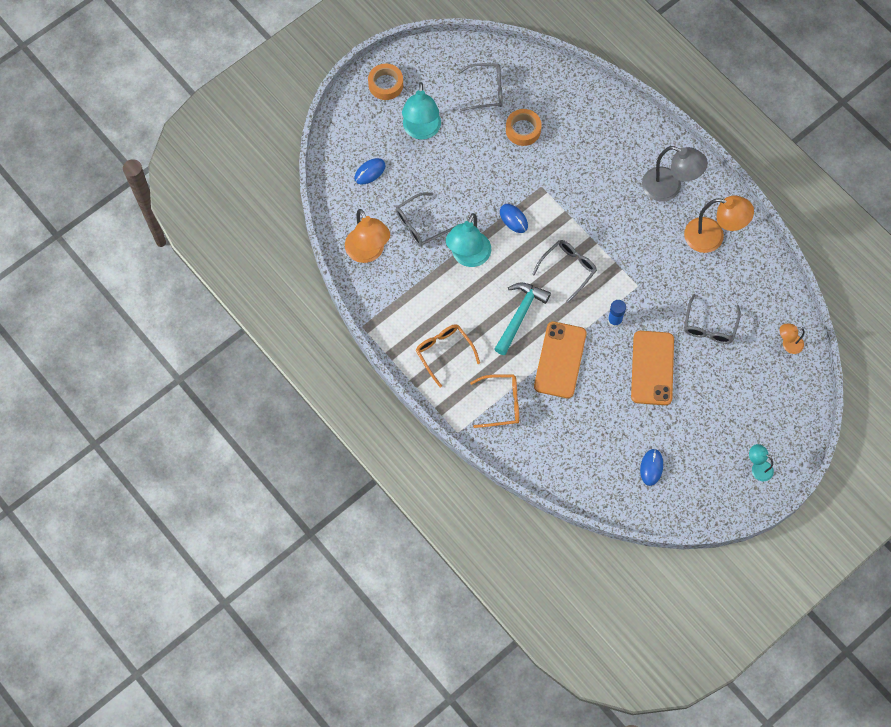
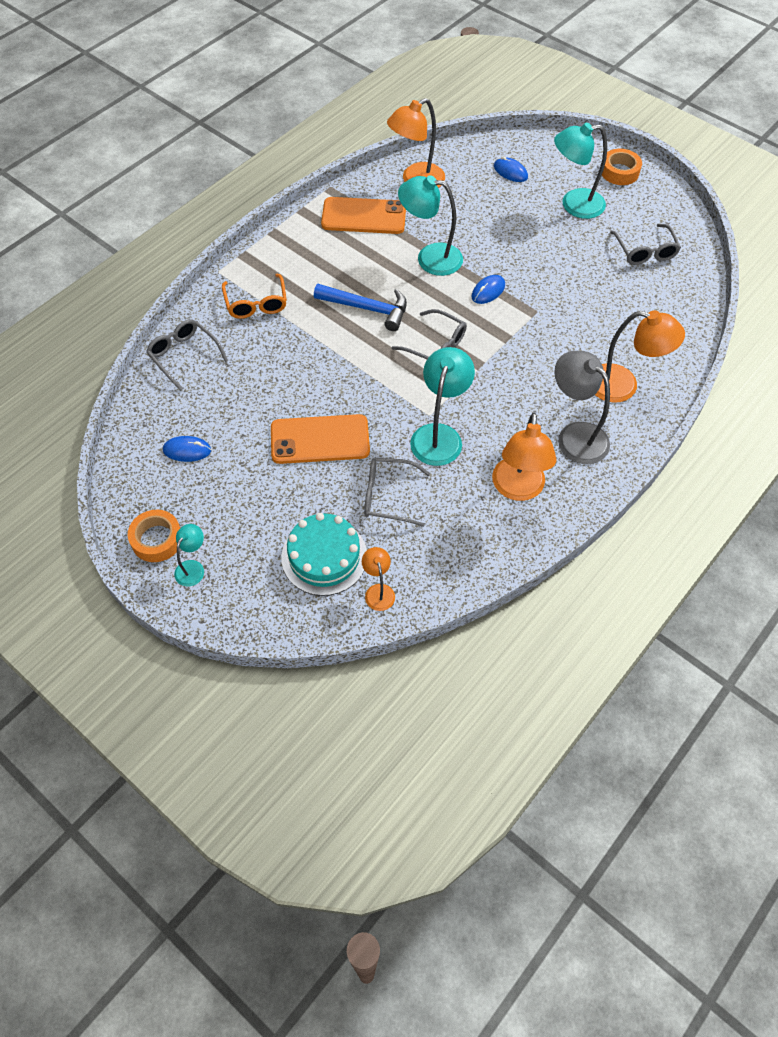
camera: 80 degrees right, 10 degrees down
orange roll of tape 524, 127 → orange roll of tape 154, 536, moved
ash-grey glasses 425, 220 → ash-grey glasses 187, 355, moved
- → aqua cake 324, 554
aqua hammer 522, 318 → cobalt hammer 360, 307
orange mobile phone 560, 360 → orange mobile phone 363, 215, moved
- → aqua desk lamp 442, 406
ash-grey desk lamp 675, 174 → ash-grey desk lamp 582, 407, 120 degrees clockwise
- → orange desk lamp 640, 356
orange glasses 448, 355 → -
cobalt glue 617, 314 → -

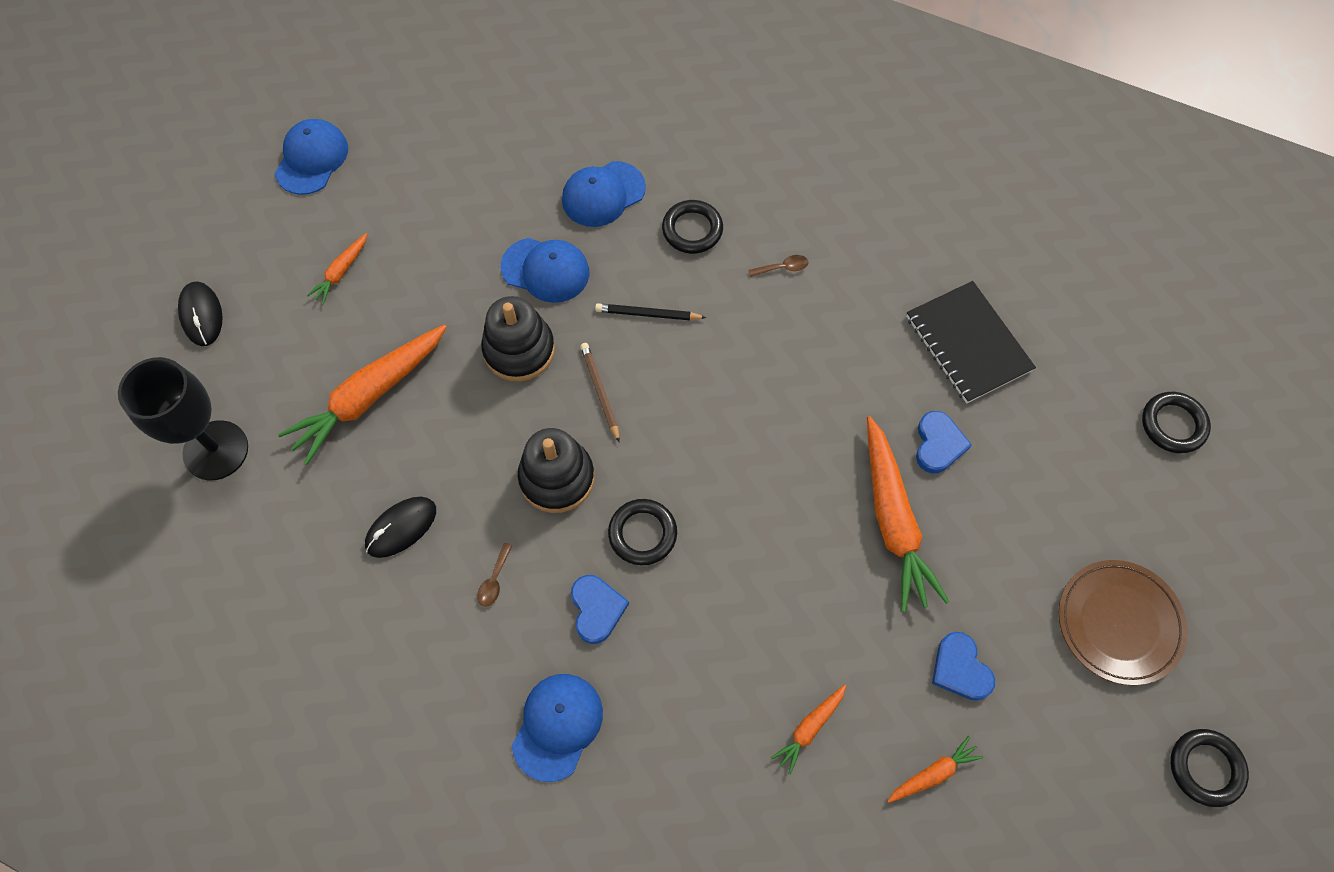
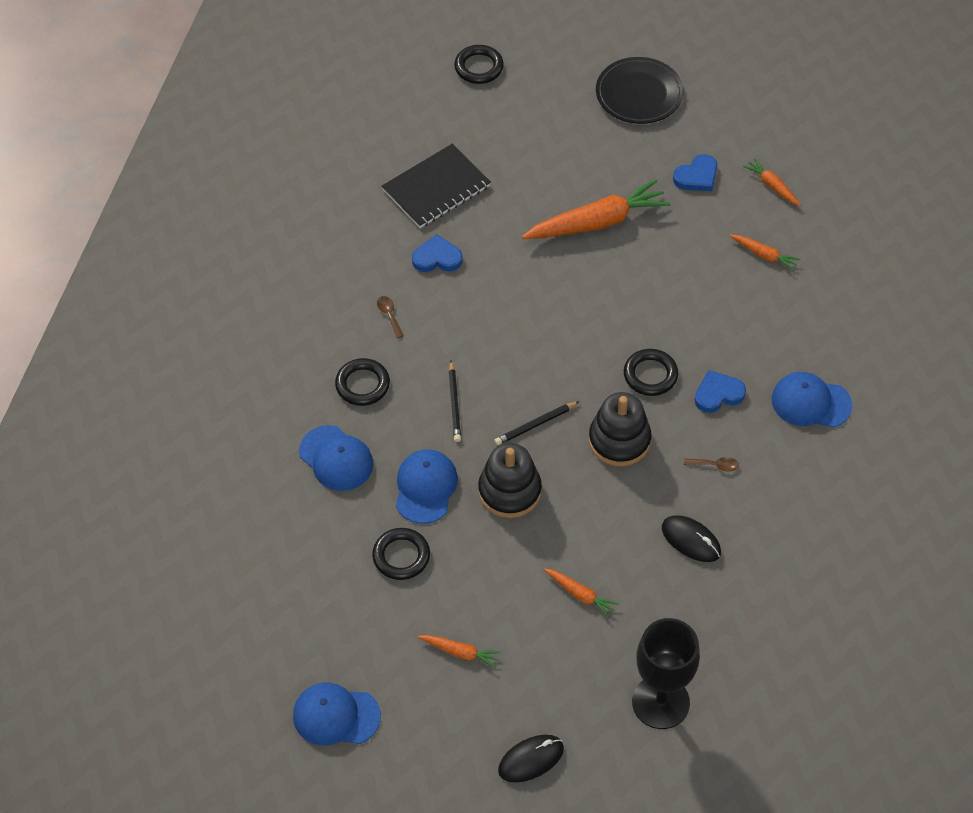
camera: 100 degrees left, 10 degrees down
black torus 1209, 768 → black torus 401, 554, moved
cobalt heart shape 944, 442 → cobalt heart shape 437, 253, moved
brown lead pencil 600, 393 → black lead pencil 537, 423
orange carrot 362, 394 → orange carrot 581, 593, x0.48
brown flat dish 1123, 622 → black flat dish 640, 90

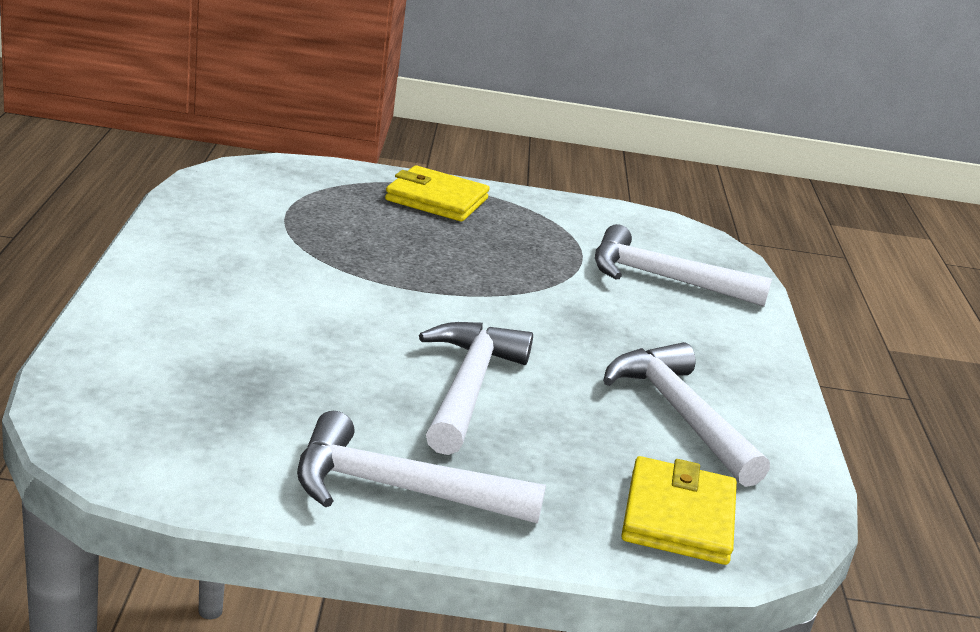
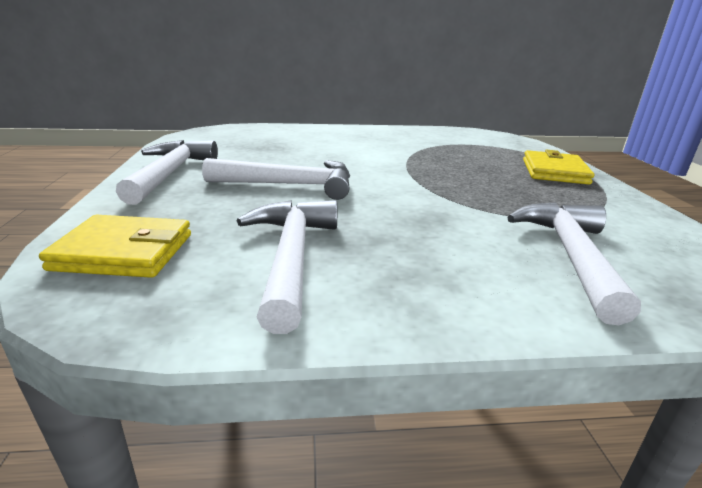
camera: 85 degrees right, 0 degrees up
white hammer 686, 414 → white hammer 287, 267, 60 degrees counterclockwise

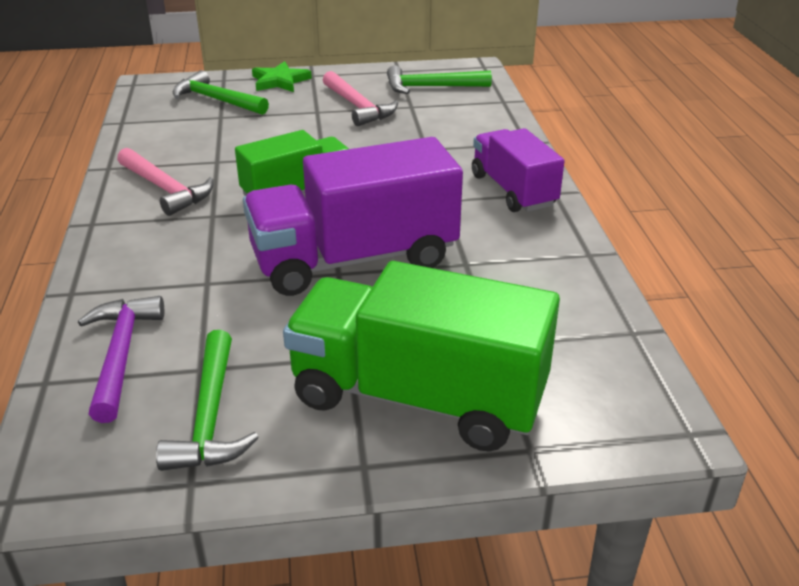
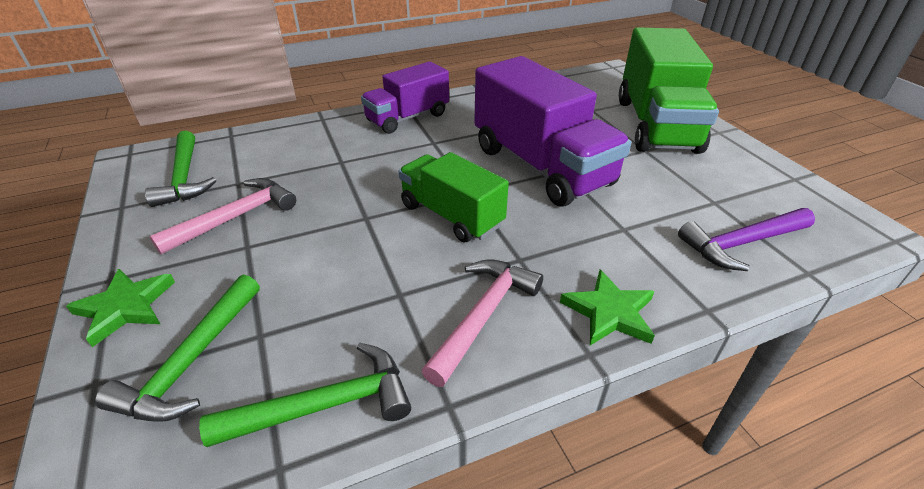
camera: 105 degrees left, 5 degrees up
emerald hammer 207, 400 → emerald hammer 305, 395, moved
- → emerald star 607, 307

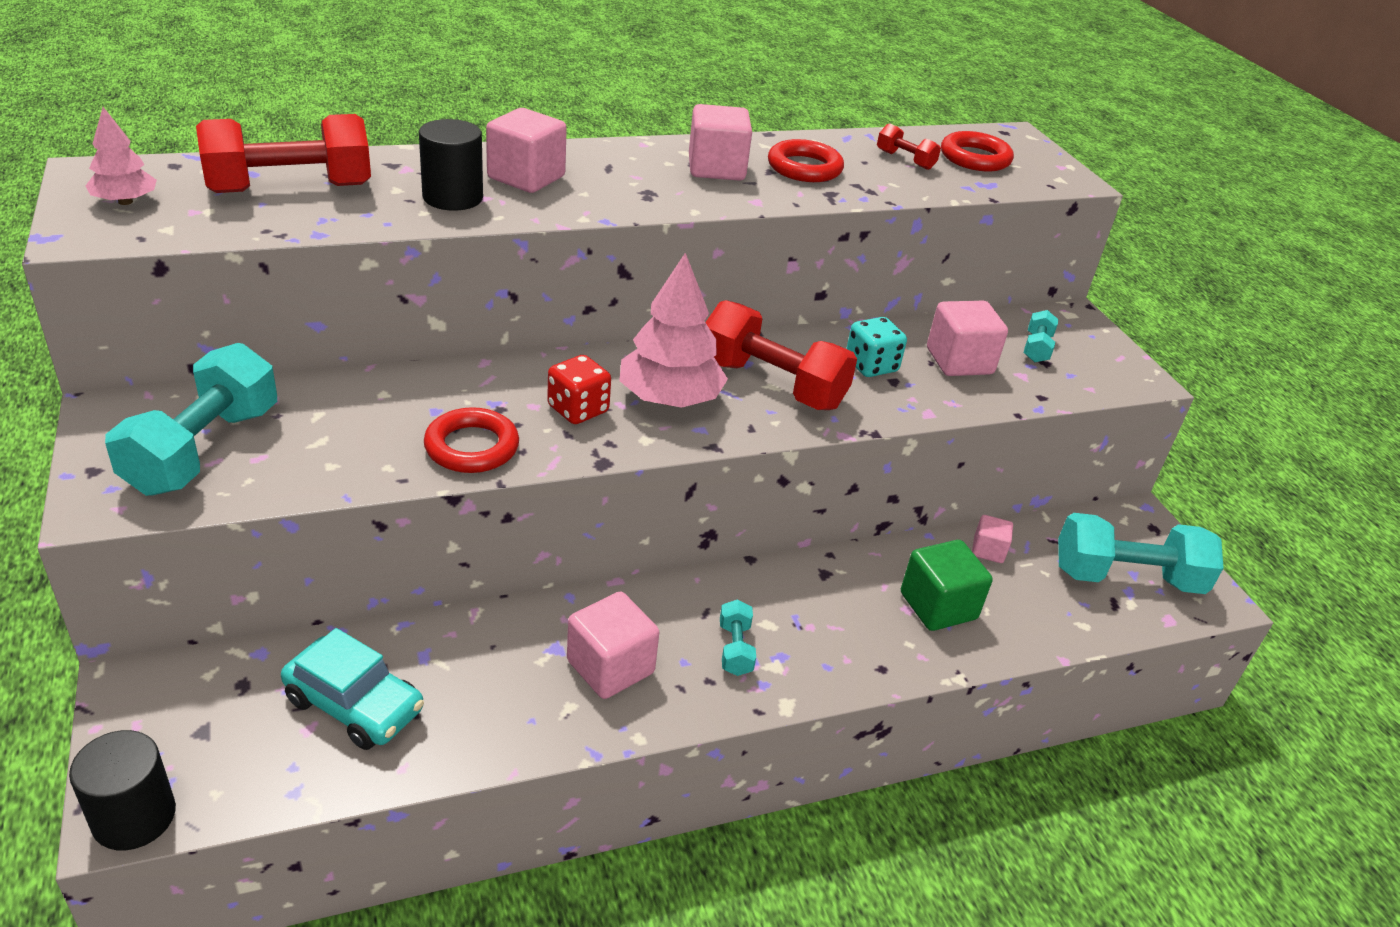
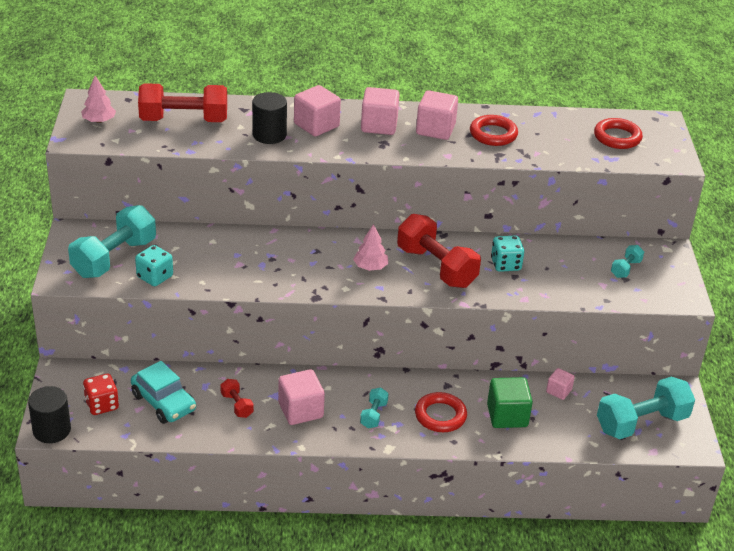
camera: 20 degrees right, 0 degrees up
crimson dice 579, 389 → crimson dice 101, 394, moved
- → aqua dice 154, 265
crimson hand weight 909, 146 → crimson hand weight 237, 398, moved
rosy fir tree 673, 330 → rosy fir tree 370, 247, x0.56
rosy cube 967, 338 → rosy cube 380, 111, moved
crimson torus 471, 440 → crimson torus 441, 412, moved
aqua hand weight 1140, 553 → aqua hand weight 646, 408, 45 degrees counterclockwise

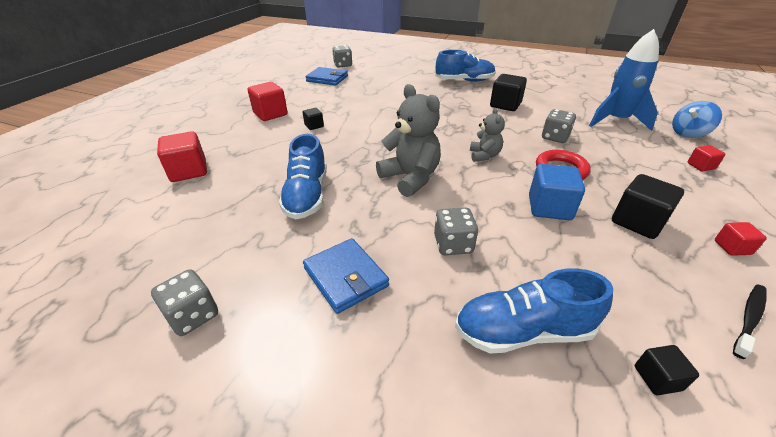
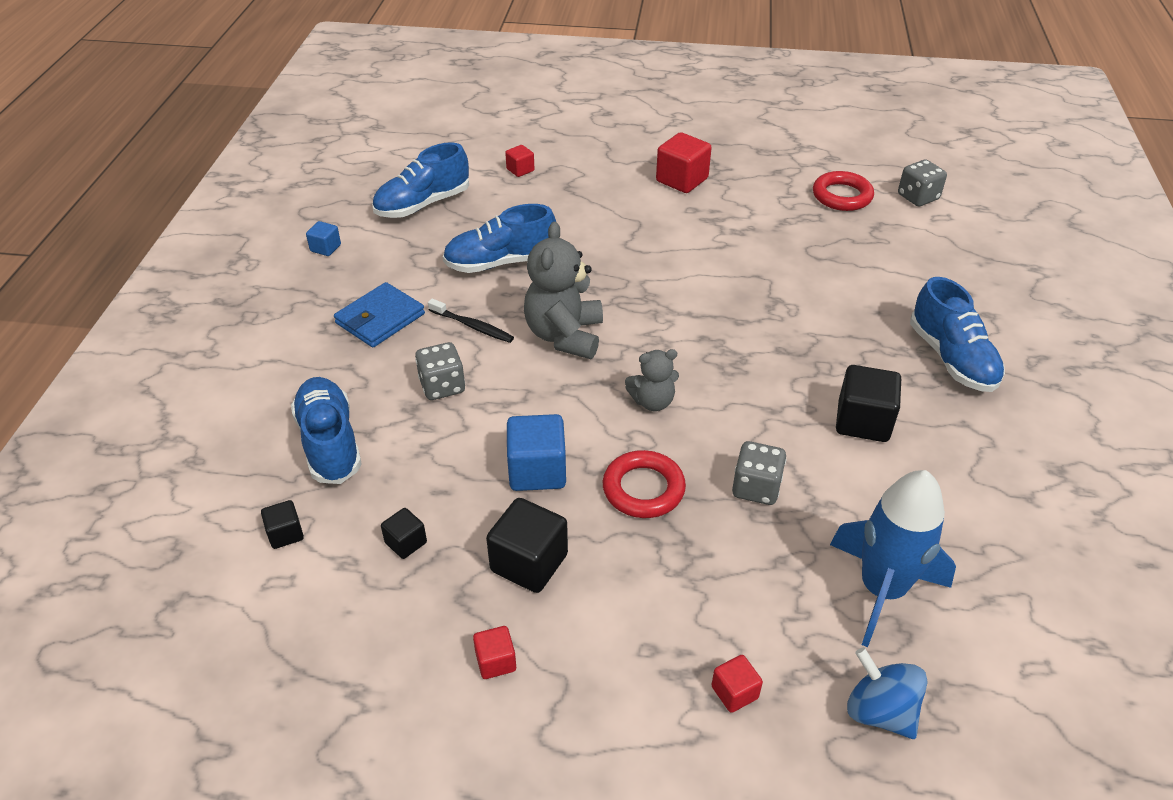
camera: 75 degrees right, 5 degrees up
ash-grey dice 184, 302 → cobalt cube 323, 238
- → cobalt sneaker 420, 180
black cube 313, 119 → black cube 404, 533, moved
black tooth brush 750, 321 → black tooth brush 471, 320, moved
crimson cube 182, 156 → crimson cube 520, 161, x0.54
ash-grey teddy bear 408, 140 → ash-grey teddy bear 563, 290, 150 degrees clockwise
cobalt billfold 327, 76 → crimson torus 843, 191

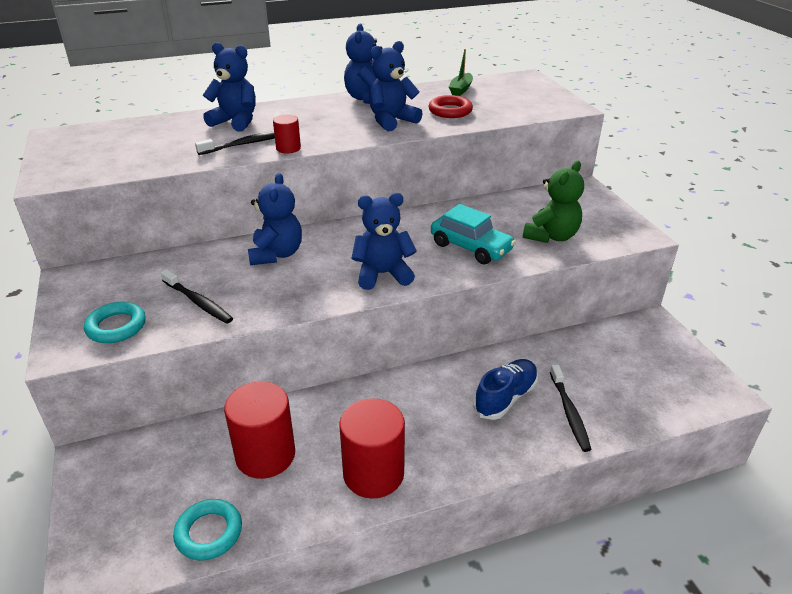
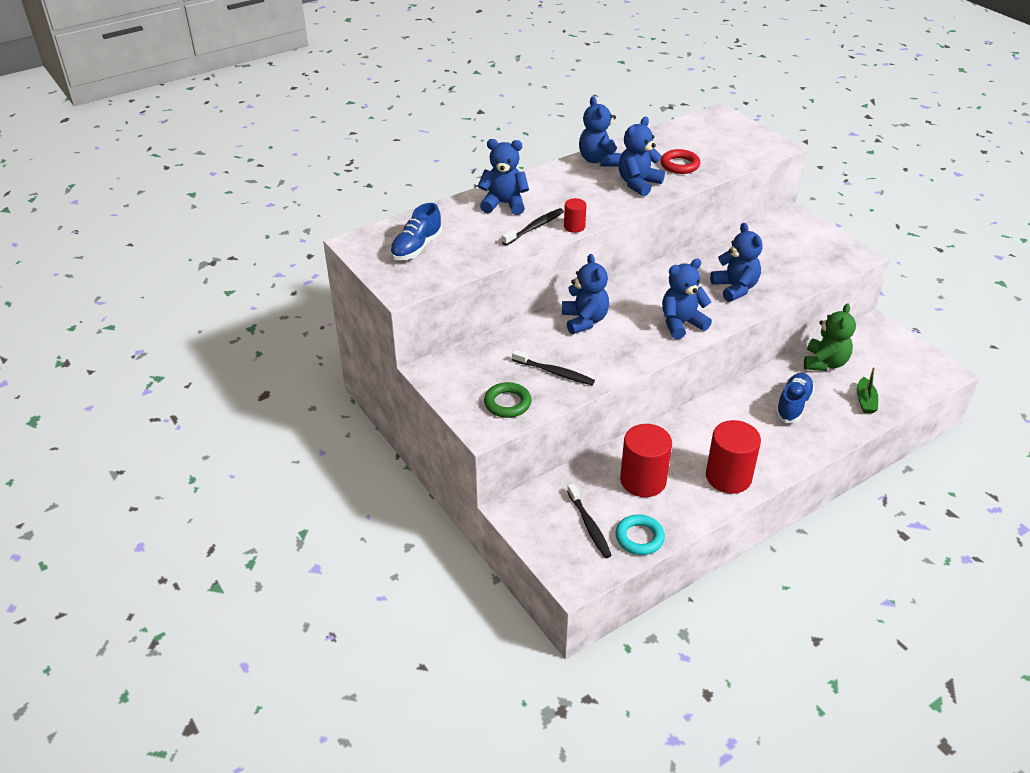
camera: 15 degrees left, 5 degrees up
- → cobalt sneaker 416, 231
aqua torus 115, 322 → emerald torus 507, 400
black tooth brush 570, 408 → black tooth brush 589, 520, moved
aqua car 473, 234 → cobalt teddy bear 736, 262
emerald teddy bear 553, 201 → emerald teddy bear 830, 337, moved
emerald boat 461, 72 → emerald boat 867, 390, moved

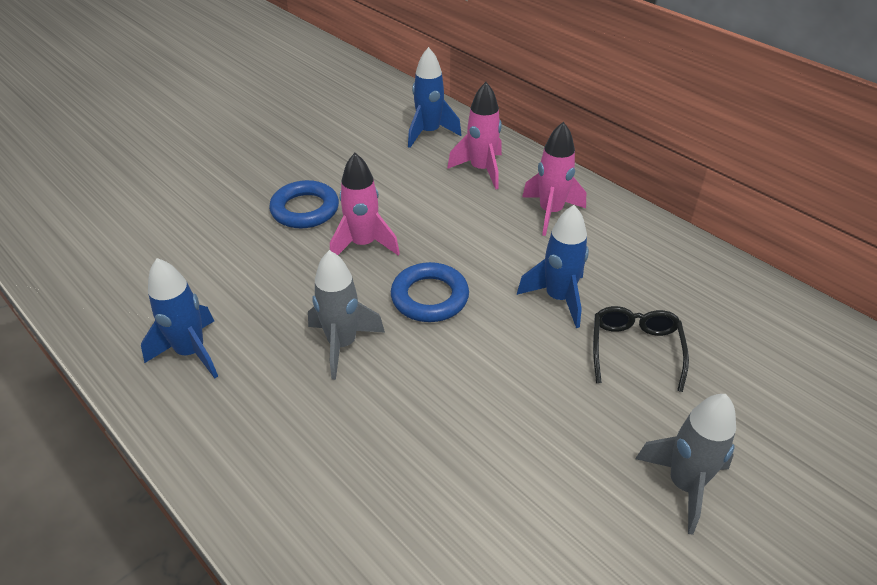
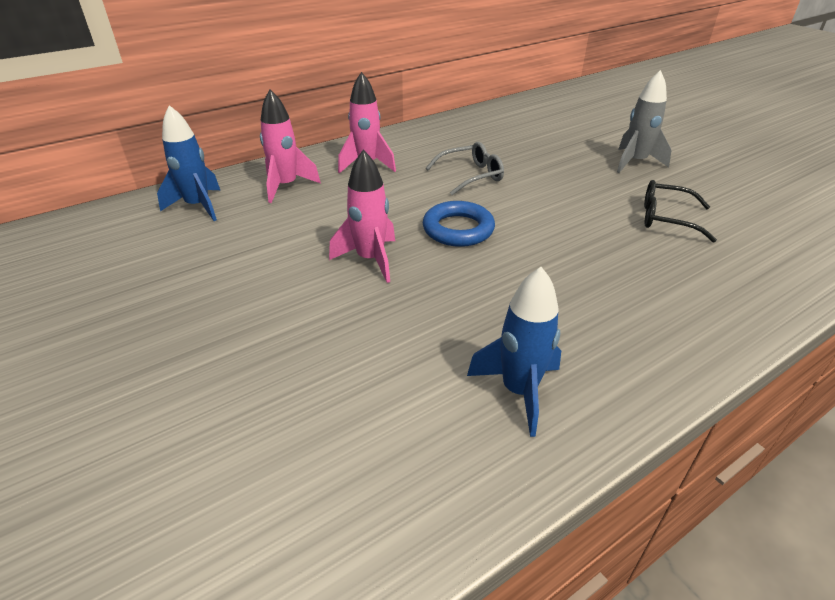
camera: 80 degrees left, 5 degrees down
cobalt toy rocket 553, 266 → ash-grey glasses 465, 168
black glasses 641, 349 → black glasses 680, 211, moved
cobalt torus 304, 204 → -
ash-grey toy rocket 346, 315 → -

